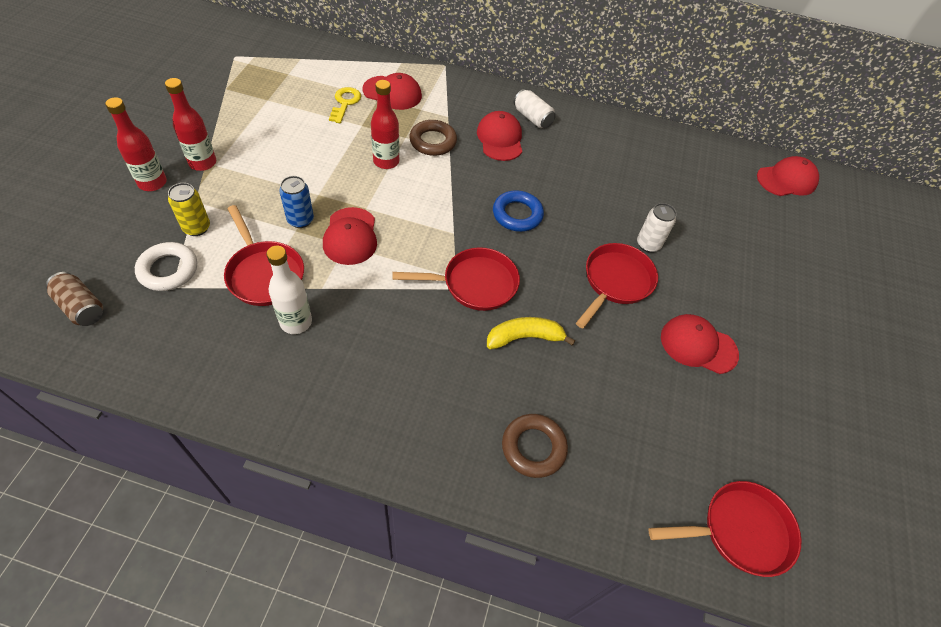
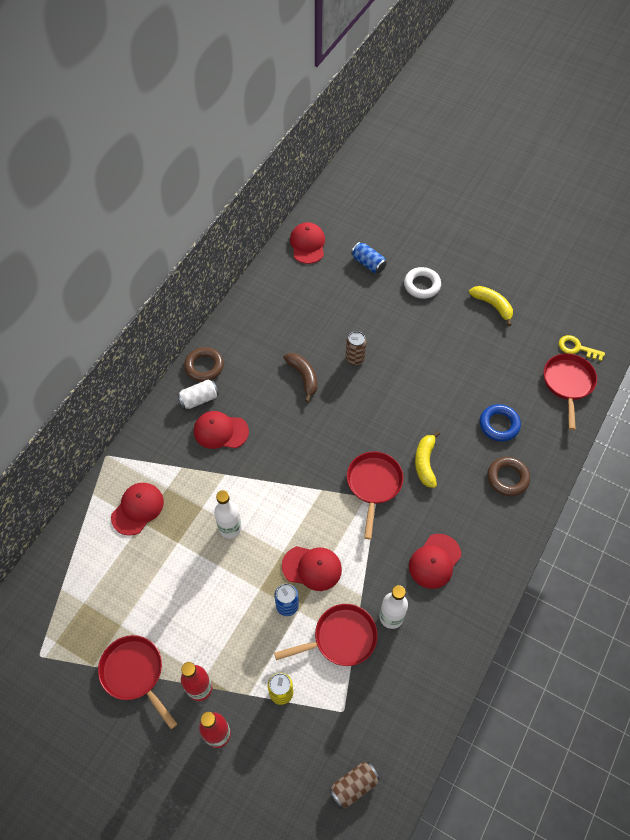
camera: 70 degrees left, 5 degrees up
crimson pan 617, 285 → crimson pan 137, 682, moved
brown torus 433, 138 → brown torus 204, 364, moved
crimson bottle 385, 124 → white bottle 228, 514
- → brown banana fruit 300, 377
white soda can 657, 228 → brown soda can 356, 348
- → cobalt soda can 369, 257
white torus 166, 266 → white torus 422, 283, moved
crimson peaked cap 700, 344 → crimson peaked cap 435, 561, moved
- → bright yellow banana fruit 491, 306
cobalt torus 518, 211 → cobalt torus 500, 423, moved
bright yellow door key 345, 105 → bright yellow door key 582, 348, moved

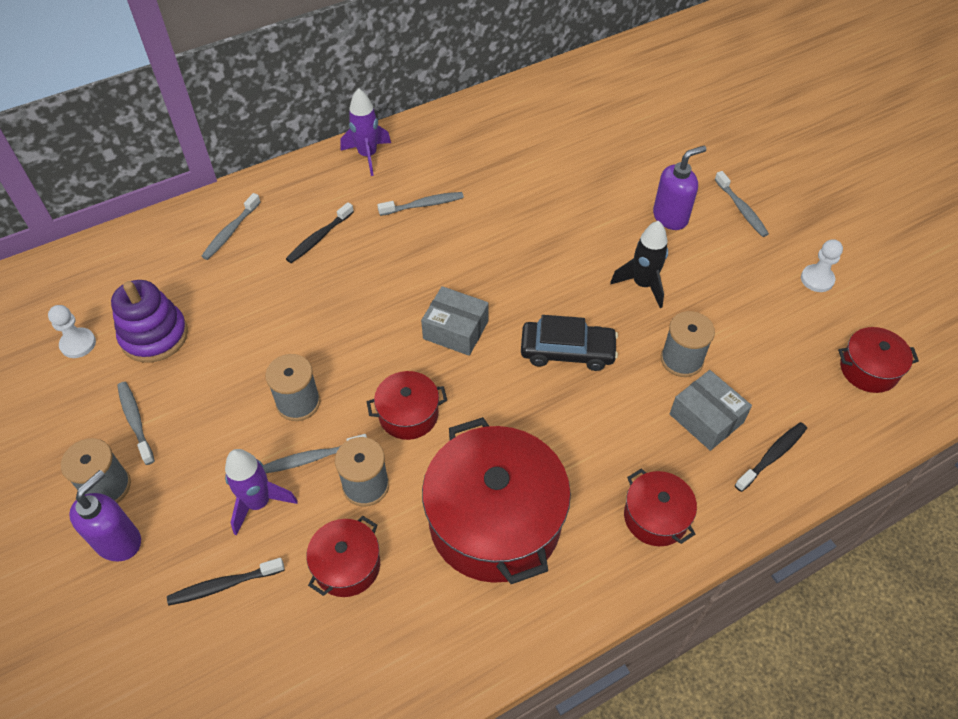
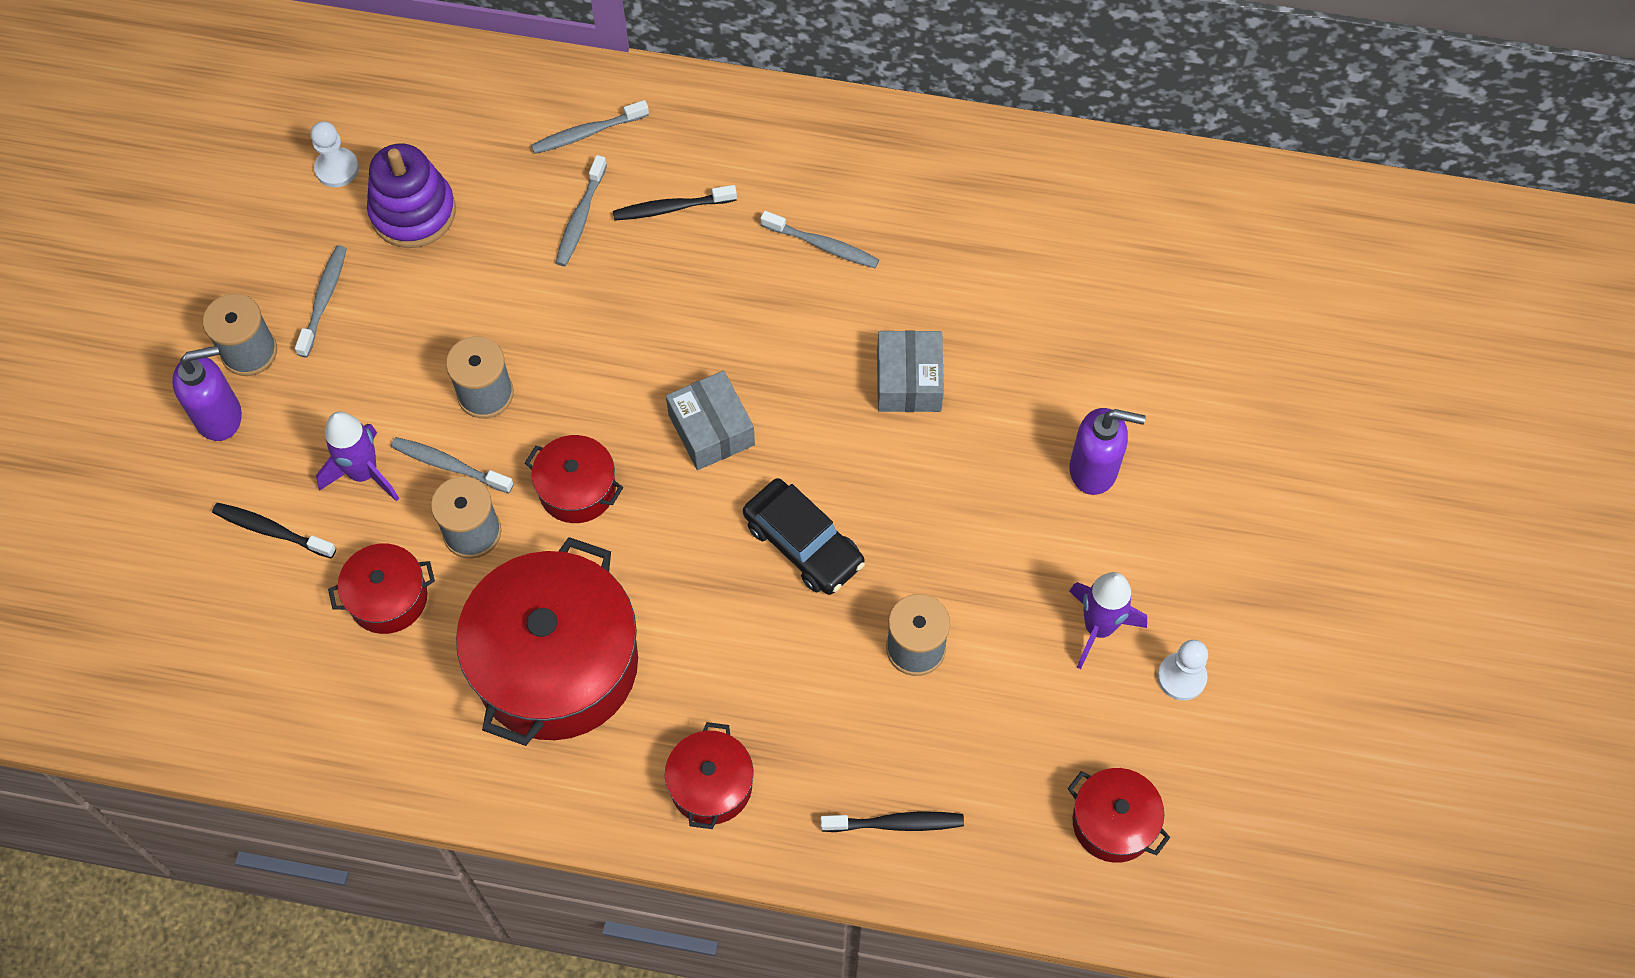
camera: 40 degrees right, 10 degrees up
ash-grey tooth brush 742, 204 → ash-grey tooth brush 581, 210, moved
ash-grey parcel 711, 410 → ash-grey parcel 910, 371, moved
royal purple toy rocket 365, 132 → royal purple toy rocket 1108, 620, moved
black toy rocket 639, 264 → -

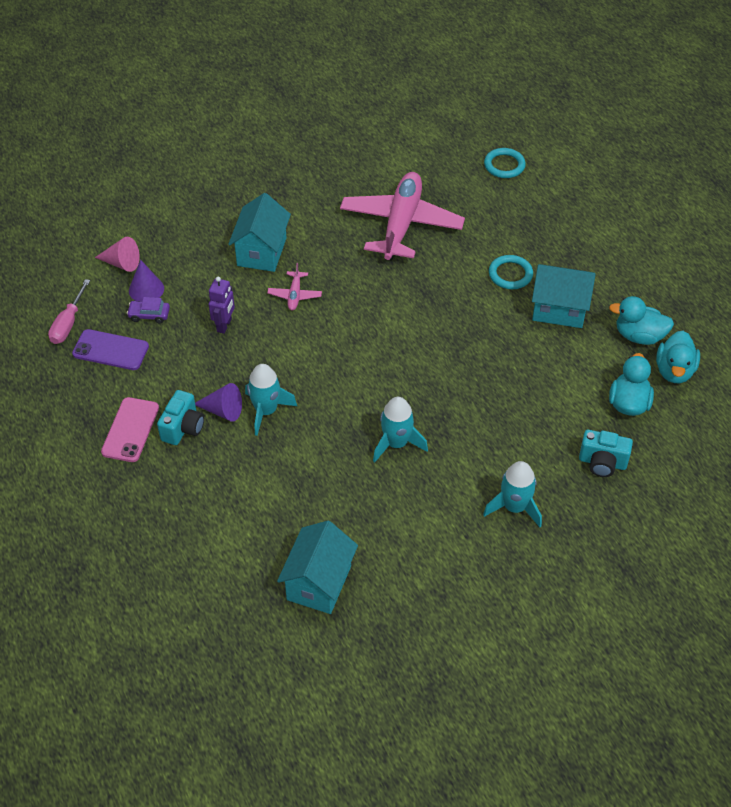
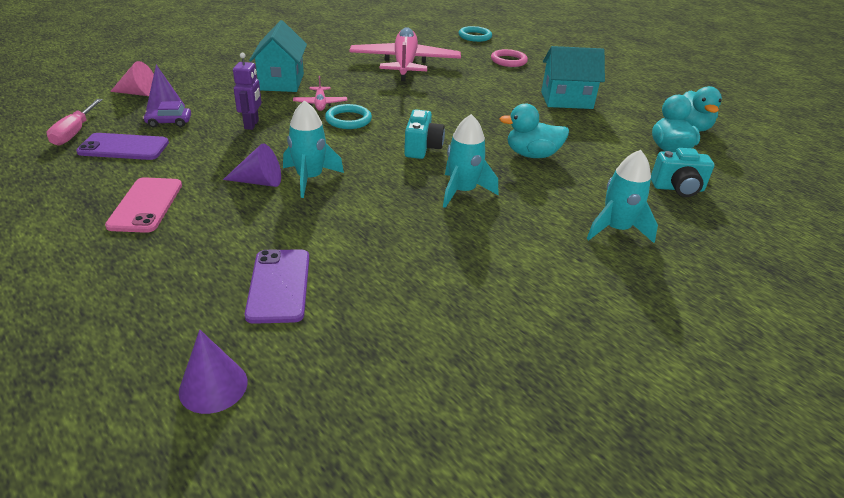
camera: 15 degrees left, 15 degrees down
- → royal purple cone 213, 372
- → royal purple mobile phone 277, 286
aqua torus 511, 272 → aqua torus 348, 116, moved
aqua compact camera 180, 417 → aqua compact camera 424, 134, moved
- → rosy torus 509, 58
aqua rubber duck 641, 320 → aqua rubber duck 534, 131, moved
aqua cottage 317, 567 → -

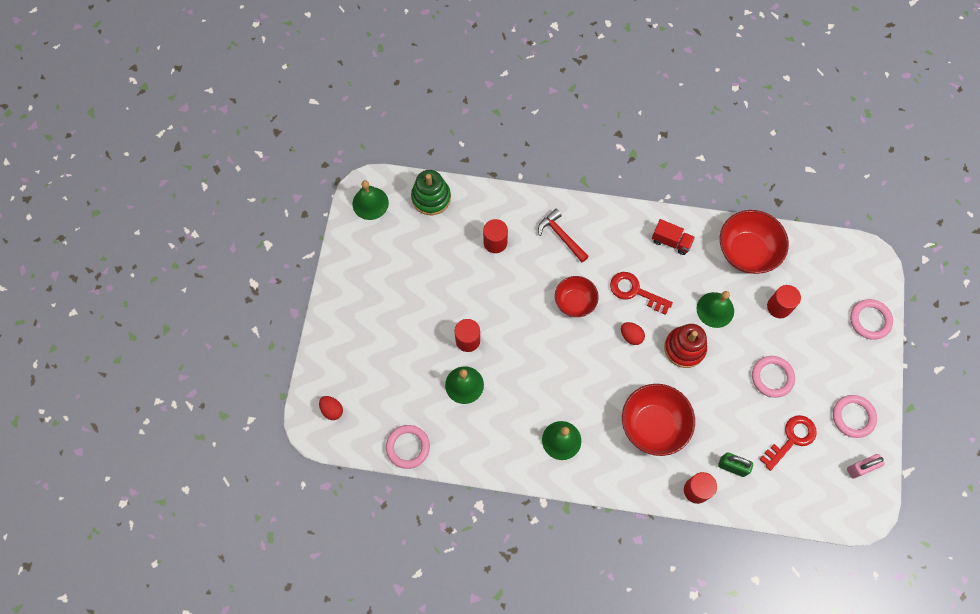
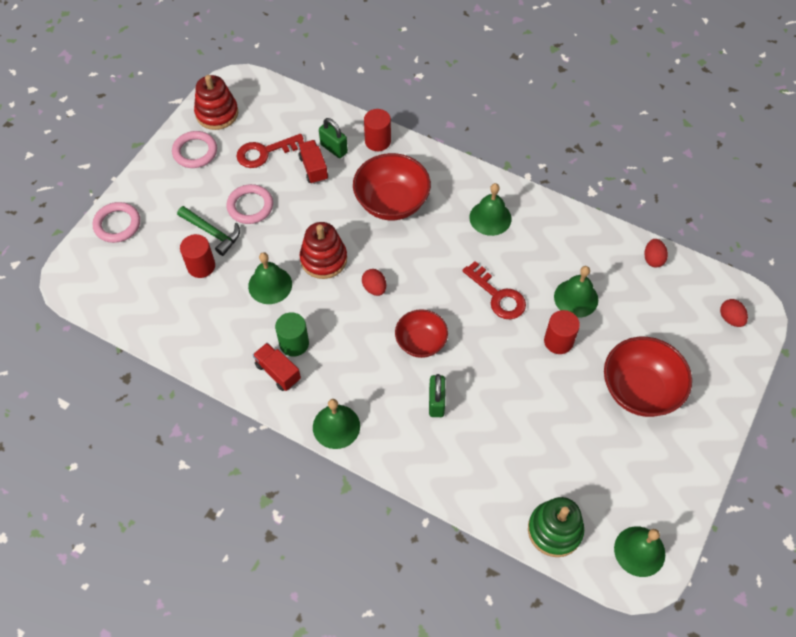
camera: 160 degrees left, 10 degrees down
- → emerald hammer 208, 231
rosy padlock 866, 466 → crimson ring stacker 216, 102
- → emerald cylinder 292, 334
- → crimson truck 313, 162
- → emerald bell 336, 424
- → emerald padlock 437, 395
crimson door key 641, 293 → crimson door key 494, 290, moved
crimson serving bowl 754, 242 → crimson serving bowl 648, 377, moved
rosy torus 408, 447 → crimson toy egg 656, 253
crimson cylinder 495, 236 → -
crimson hammer 563, 235 → -

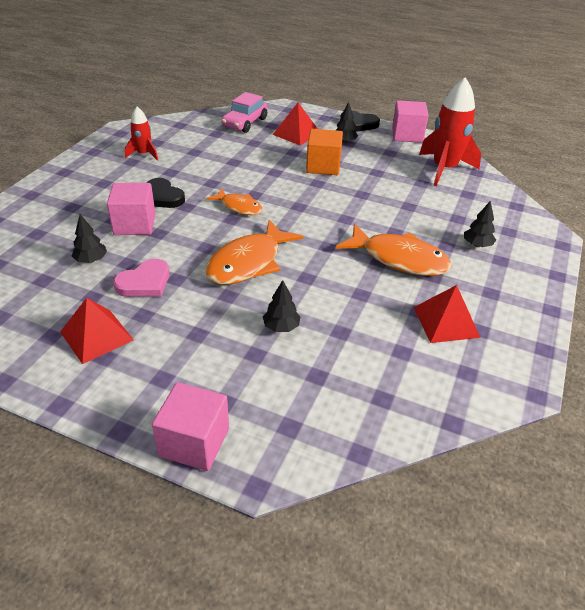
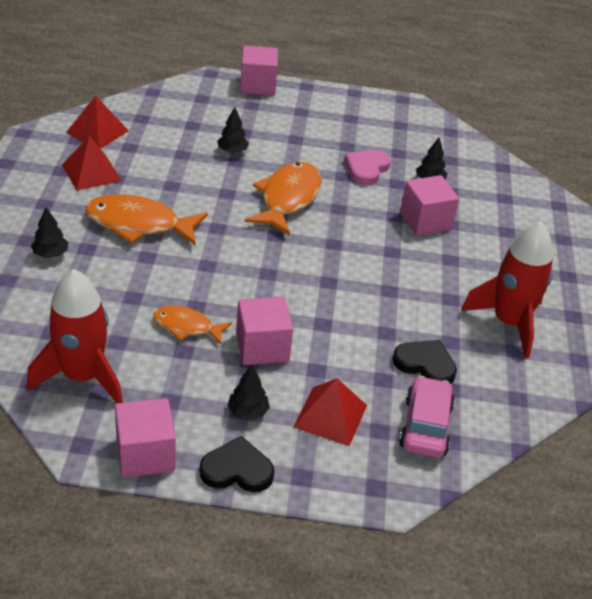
camera: 160 degrees right, 0 degrees up
crimson pyramid shape 97, 331 → crimson pyramid shape 97, 122, moved
orange toy fish 234, 201 → orange toy fish 192, 325, moved
orange cube 324, 152 → rosy cube 264, 331
black heart shape 166, 193 → black heart shape 425, 362, moved
crimson toy rocket 141, 134 → crimson toy rocket 507, 290, x1.84

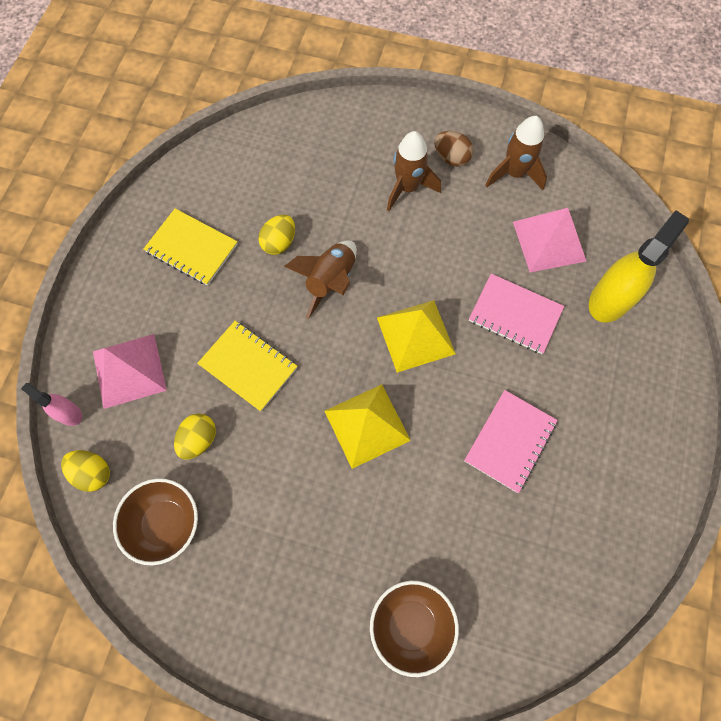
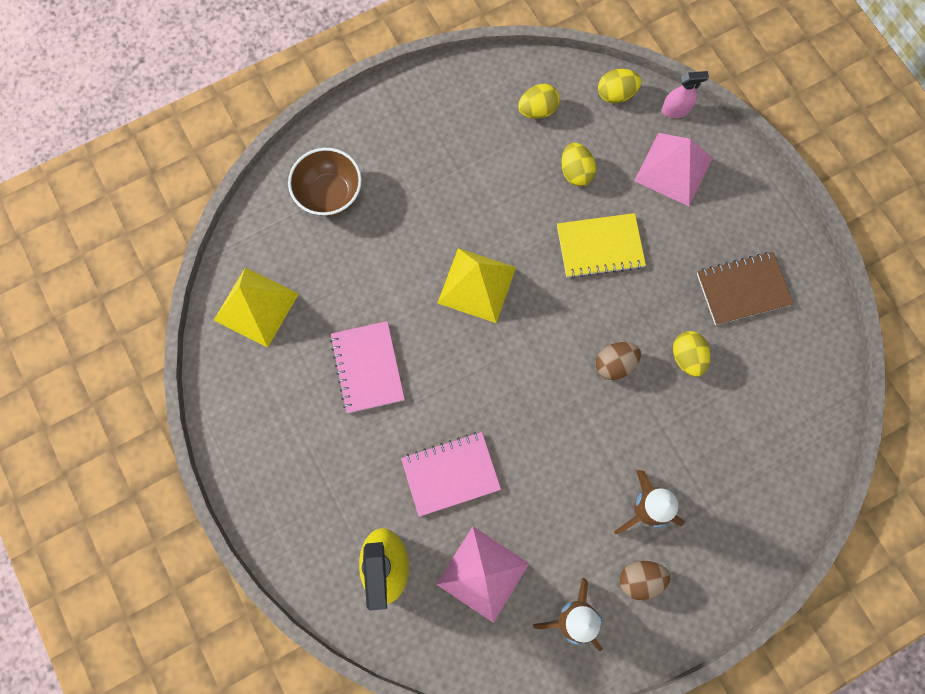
camera: 135 degrees right, 5 degrees up
bright yellow pyramid shape 416, 336 → bright yellow pyramid shape 256, 307, moved
brown serving bowl 155, 521 → bright yellow toy egg 539, 101
brown toy rocket 320, 280 → brown toy egg 618, 361
bright yellow exercise book 190, 246 → brown exercise book 745, 288

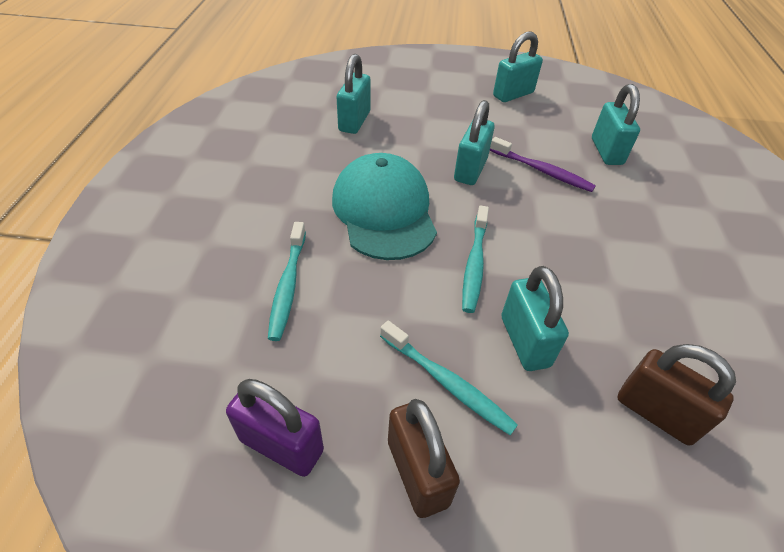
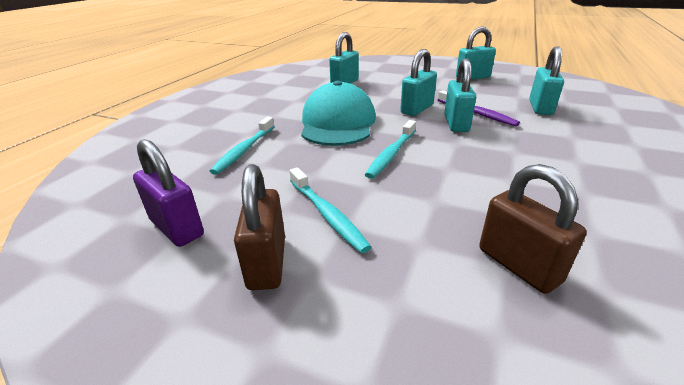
camera: 20 degrees right, 15 degrees down
aqua padlock 535, 318 → aqua padlock 460, 95, moved

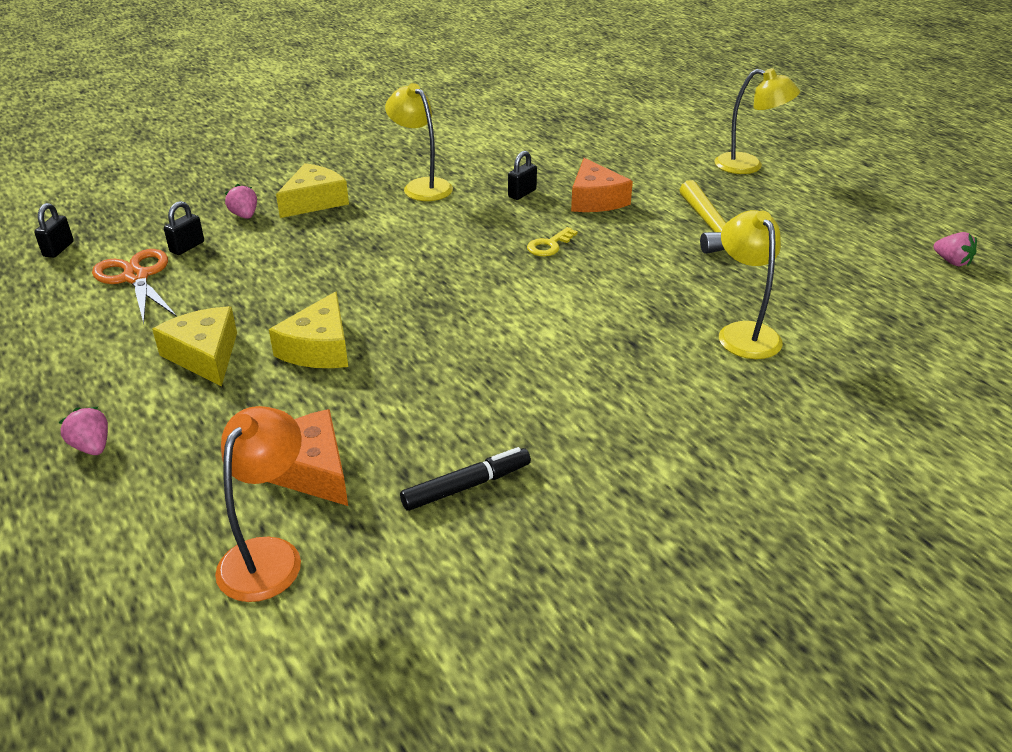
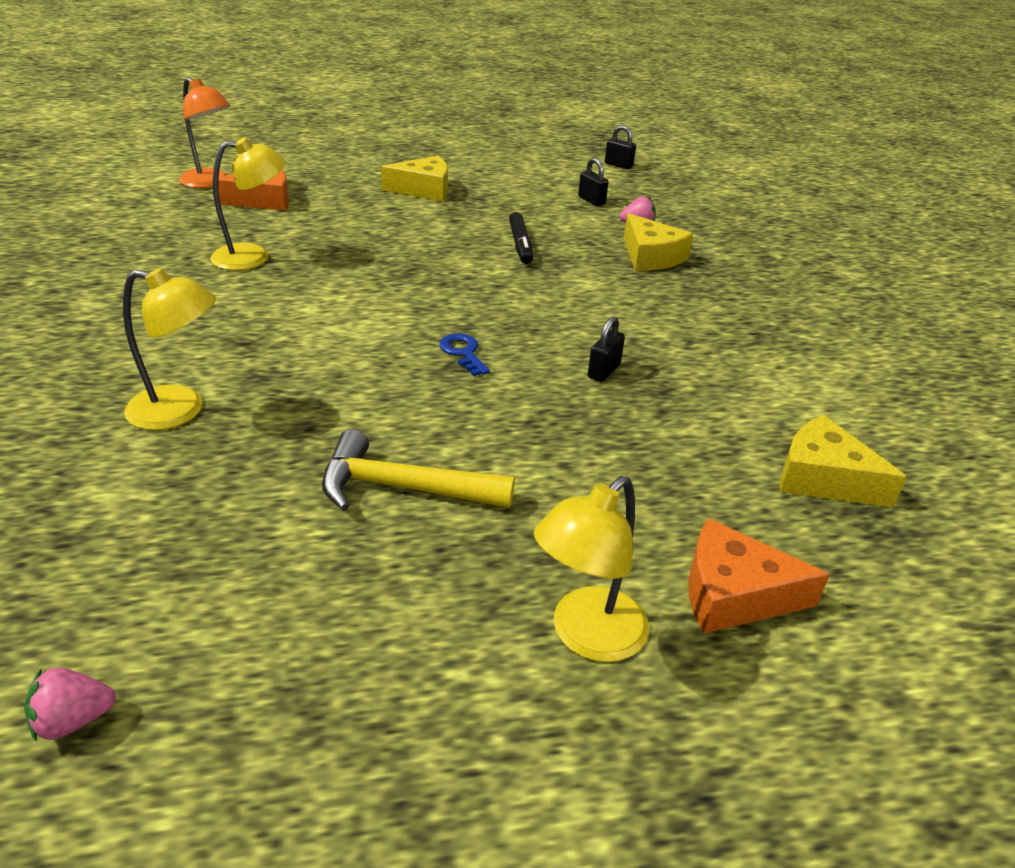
camera: 110 degrees right, 0 degrees up
bright yellow desk lamp 419, 142 → bright yellow desk lamp 247, 204, moved
bright yellow door key 552, 241 → cobalt door key 464, 354
black felt pen 465, 479 → black felt pen 521, 238, moved
black padlock 522, 175 → black padlock 606, 349, 60 degrees clockwise
orange piece of cheese 602, 185 → orange piece of cheese 759, 576, moved
bright yellow piece of cheese 308, 329 → bright yellow piece of cheese 843, 461, moved
rosy toy strawberry 83, 431 → -
orange scissors 134, 286 → -

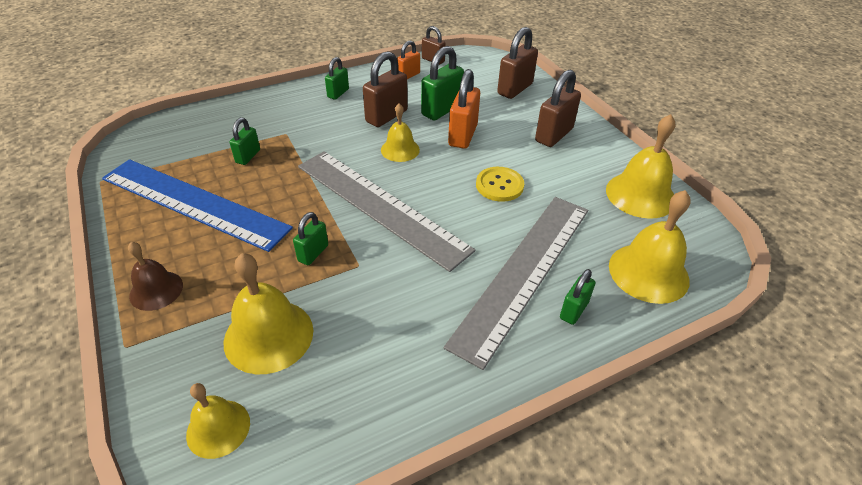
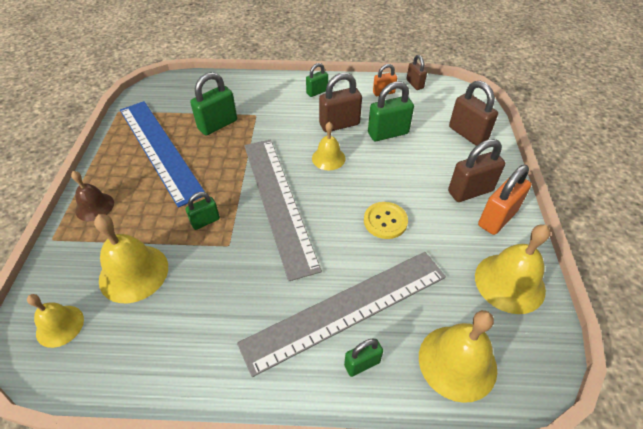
camera: 30 degrees right, 5 degrees up
emerald padlock 244, 141 → emerald padlock 213, 104, x1.69
brown padlock 517, 63 → brown padlock 473, 113, 75 degrees clockwise
orange padlock 464, 109 → orange padlock 504, 200, moved

